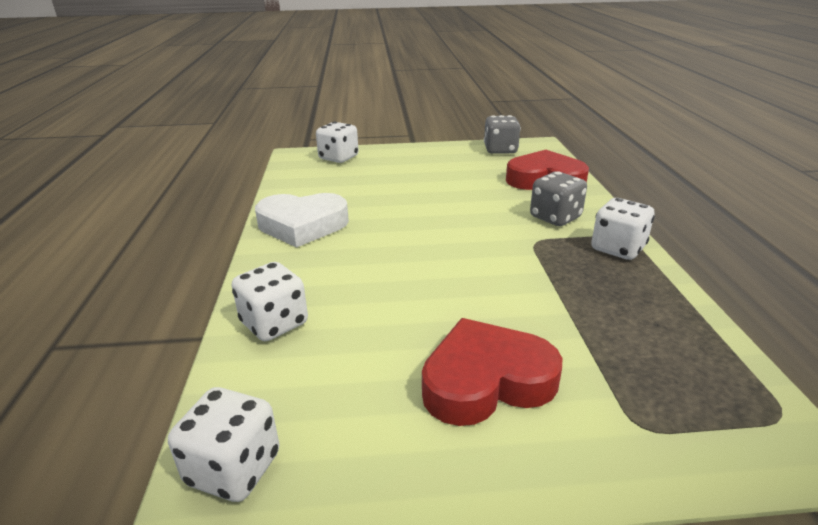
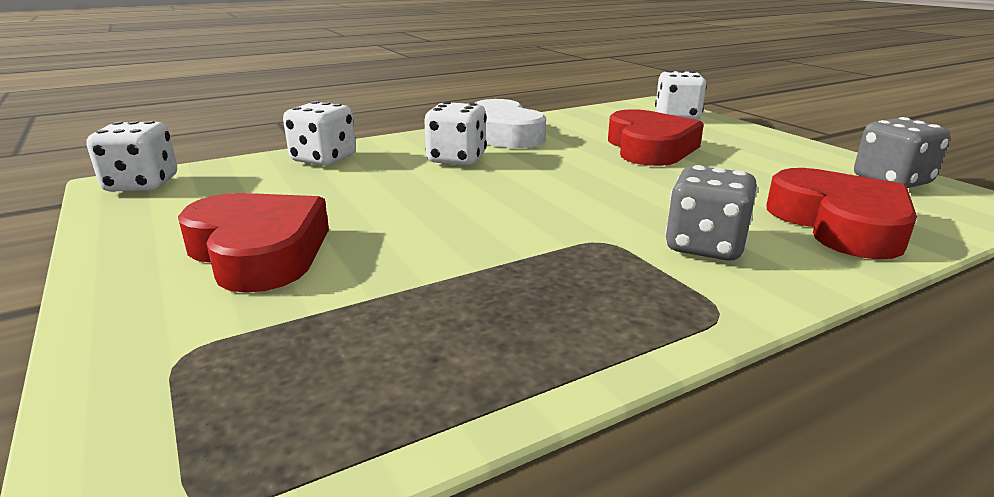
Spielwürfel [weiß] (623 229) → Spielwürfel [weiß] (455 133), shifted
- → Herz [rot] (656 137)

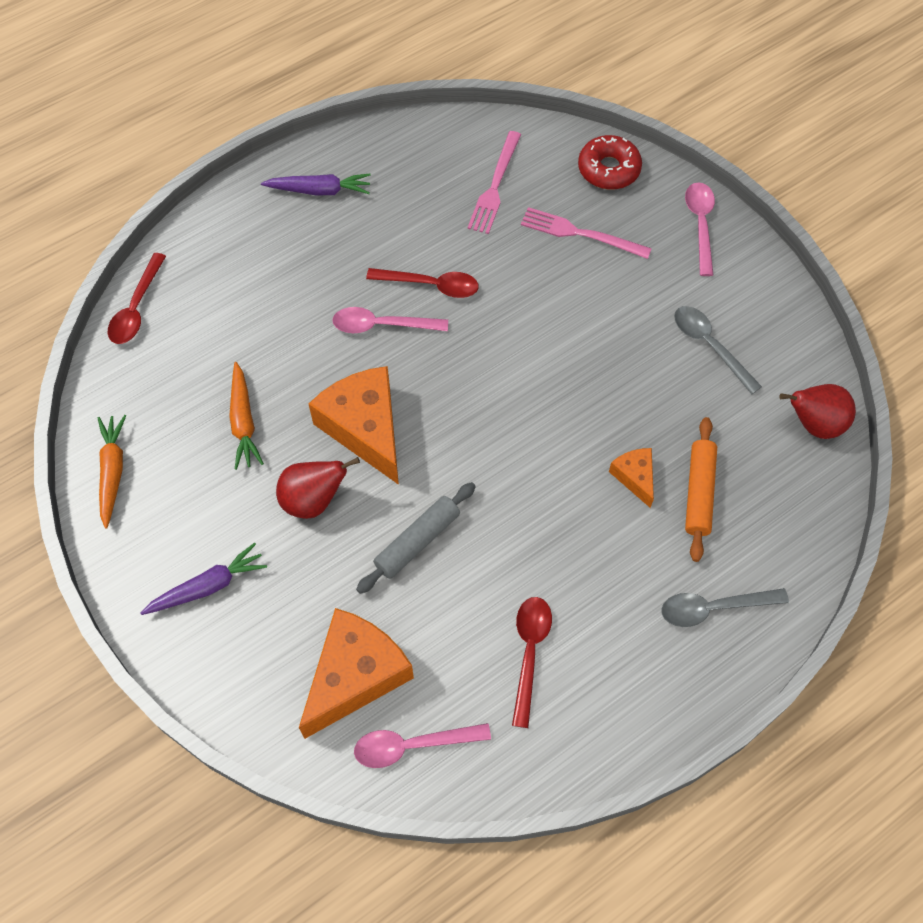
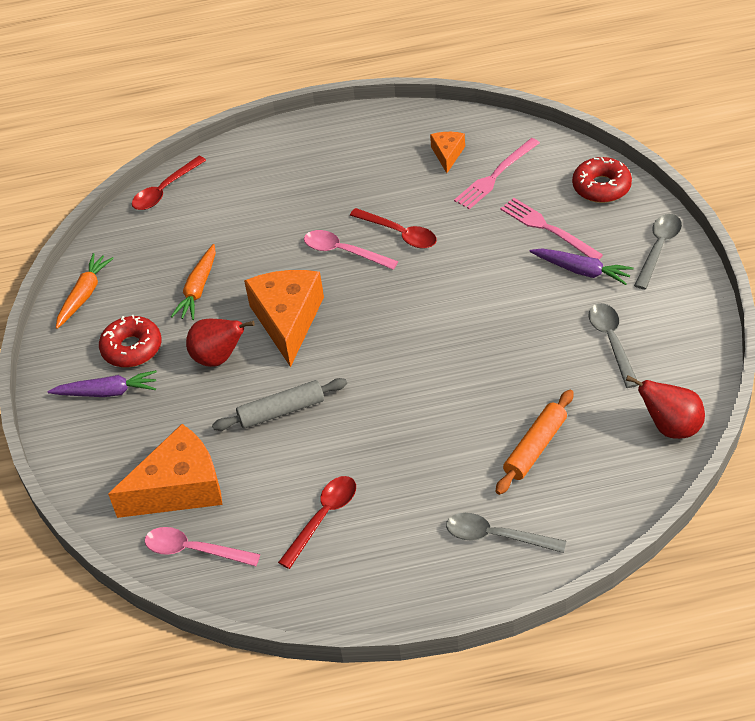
- → Donut [rot] (130 341)
Käse [orange] (631 478) → Käse [orange] (447 152), shifted
Karotte [lila] (315 184) → Karotte [lila] (581 266), shifted
Löffel [rosa] (700 229) → Löffel [grau] (658 251)

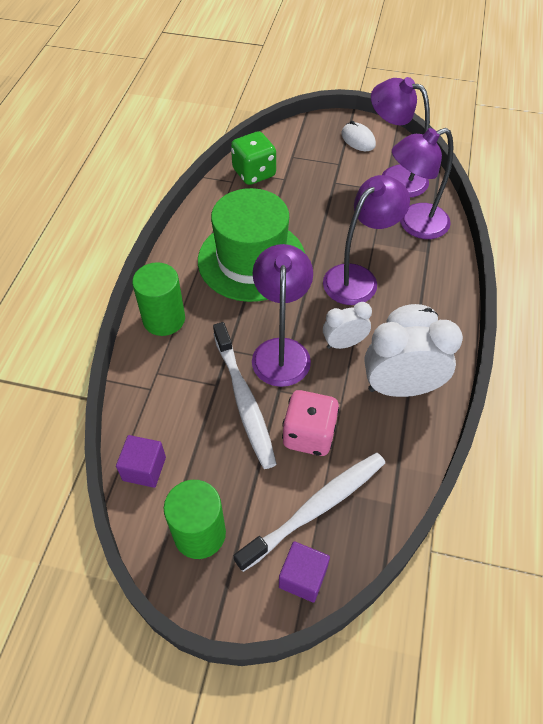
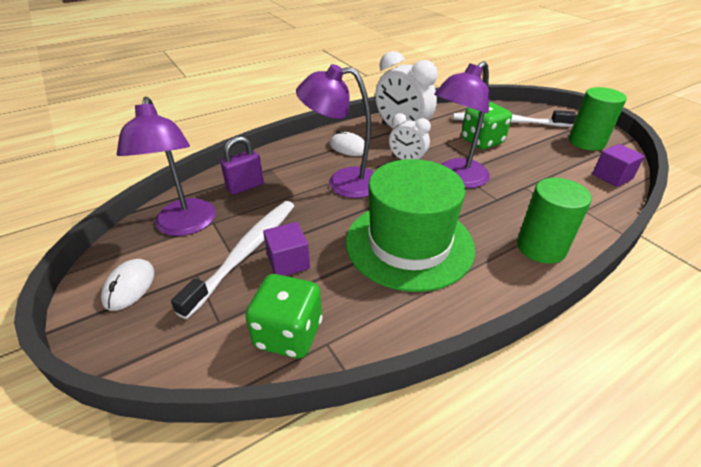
Zahnbürste [weiß] (245 395) → Zahnbürste [weiß] (232 260), shifted
Lampe [lila] (422 183) → Vorhängeschloss [lila] (242 165)
Kubus [lila] (304 572) → Kubus [lila] (286 249), shifted
Spielwürfel [rosa] (311 423) → Spielwürfel [grün] (486 125)

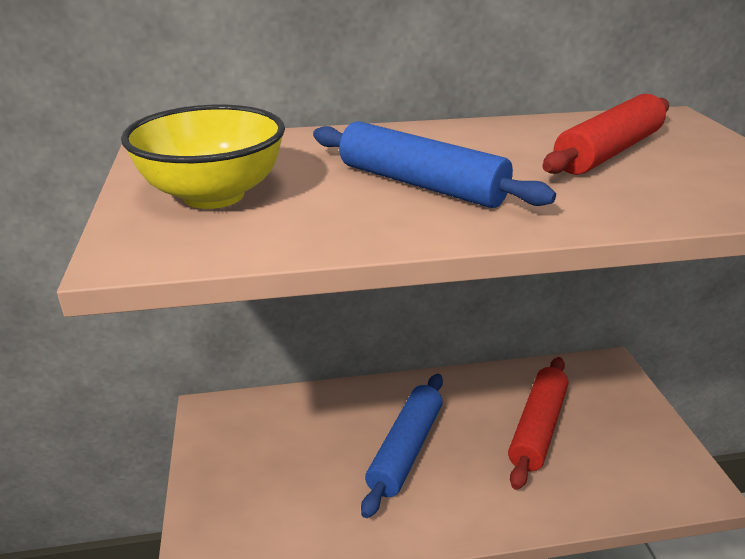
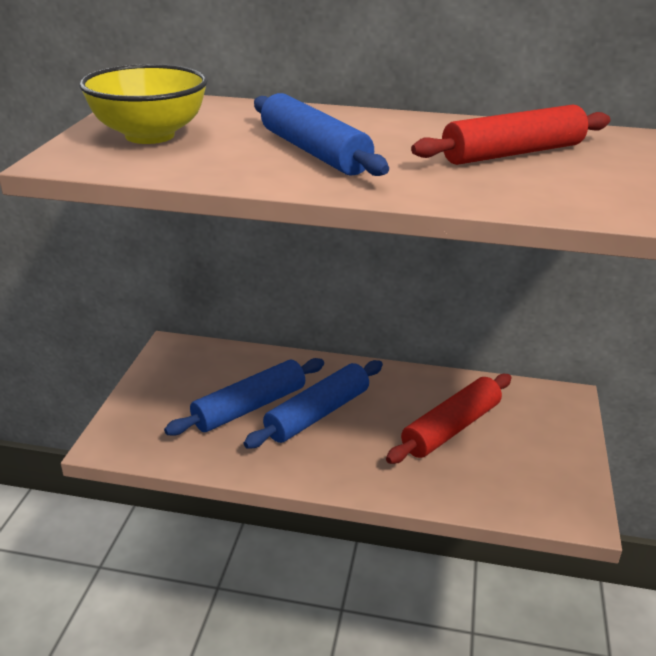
- → Nudelholz [blau] (244 397)

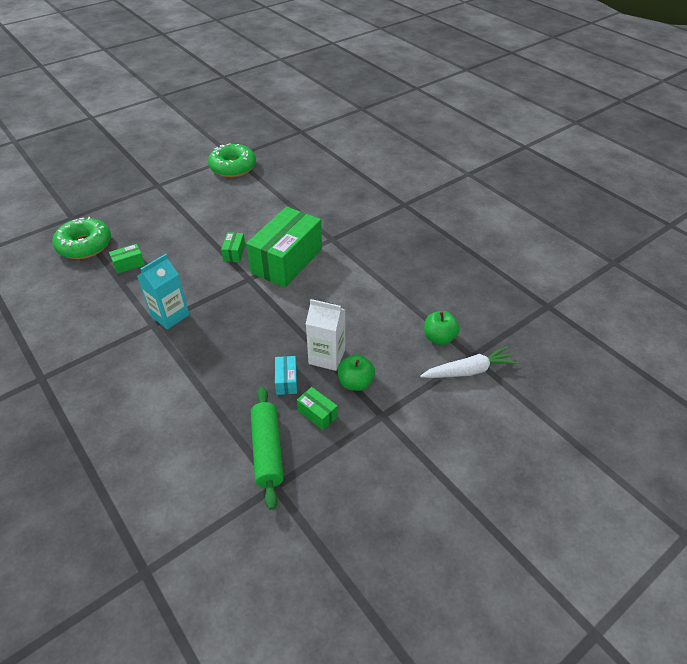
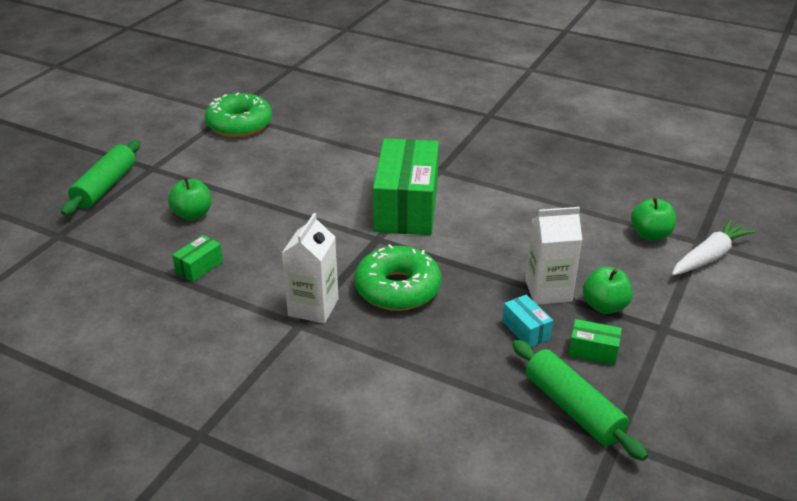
- → Nudelholz [grün] (100 178)
- → Apfel [grün] (189 198)
Getränkekarton [türkis] (163 291) → Getränkekarton [weiß] (310 268)
Donut [grün] (81 238) → Donut [grün] (397 277), shifted
Schachtel [grün] (233 247) → -

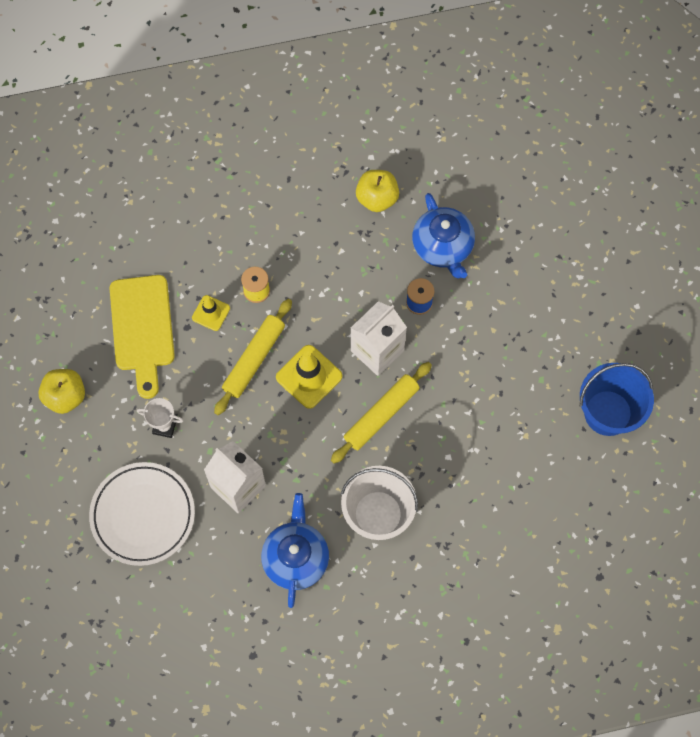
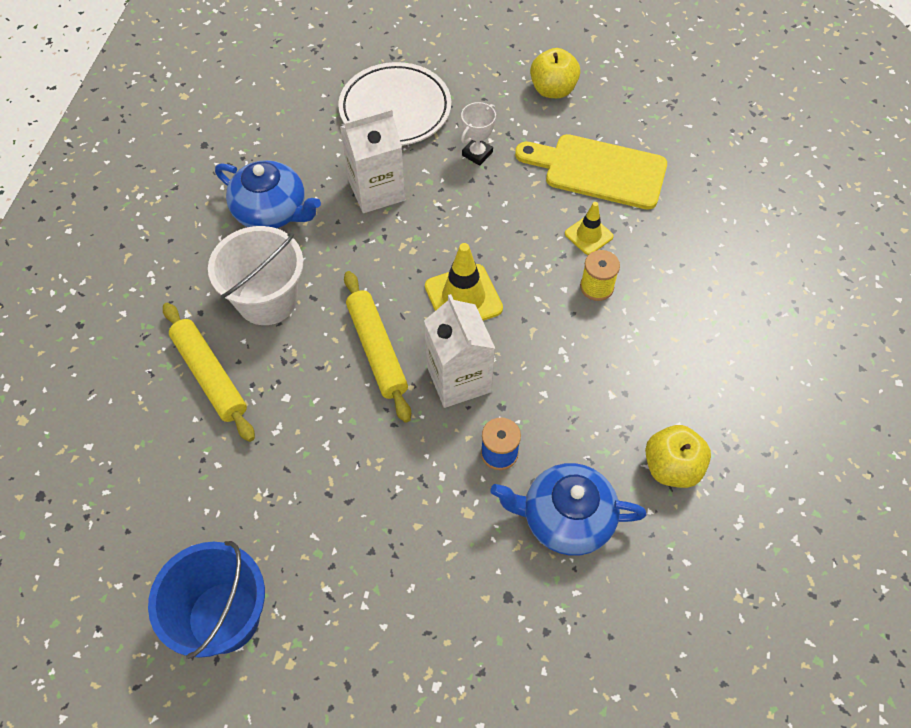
Nudelholz [gelb] (253 357) → Nudelholz [gelb] (209 372), shifted

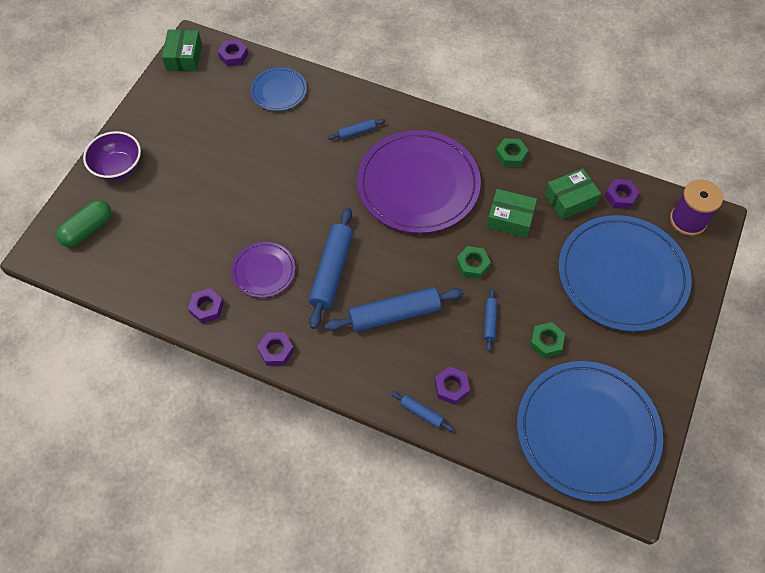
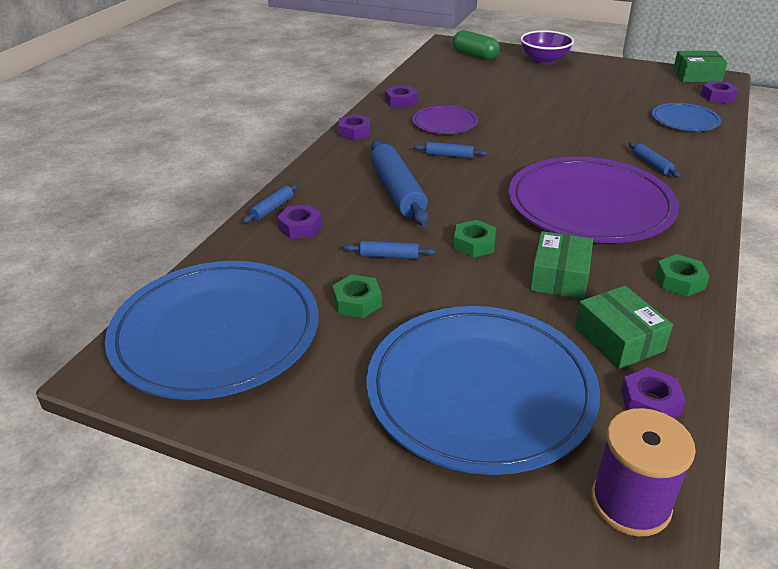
Nudelholz [blau] (331 268) → Nudelholz [blau] (450 150), x0.48

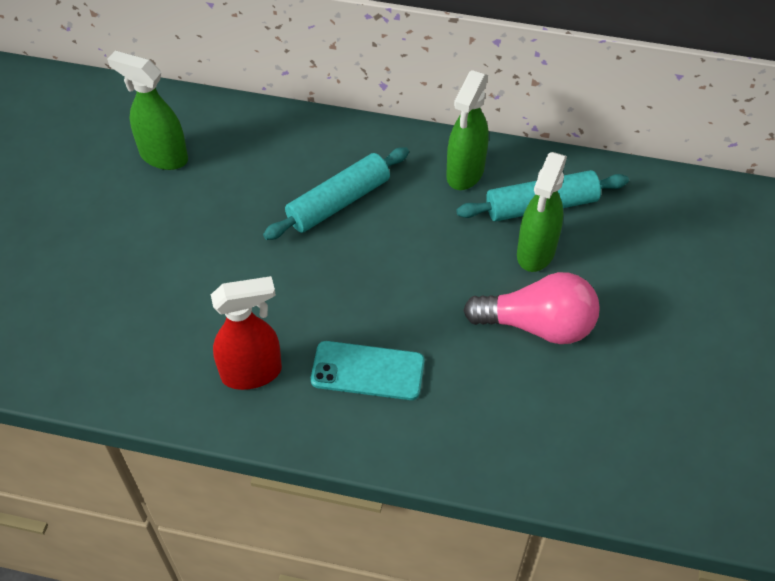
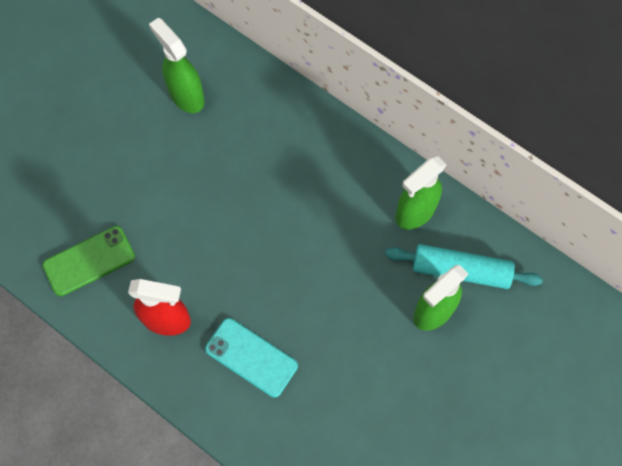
- → Handy [grün] (89 261)
Nudelholz [türkis] (336 193) → -
Glühbirne [rosa] (531 308) → -

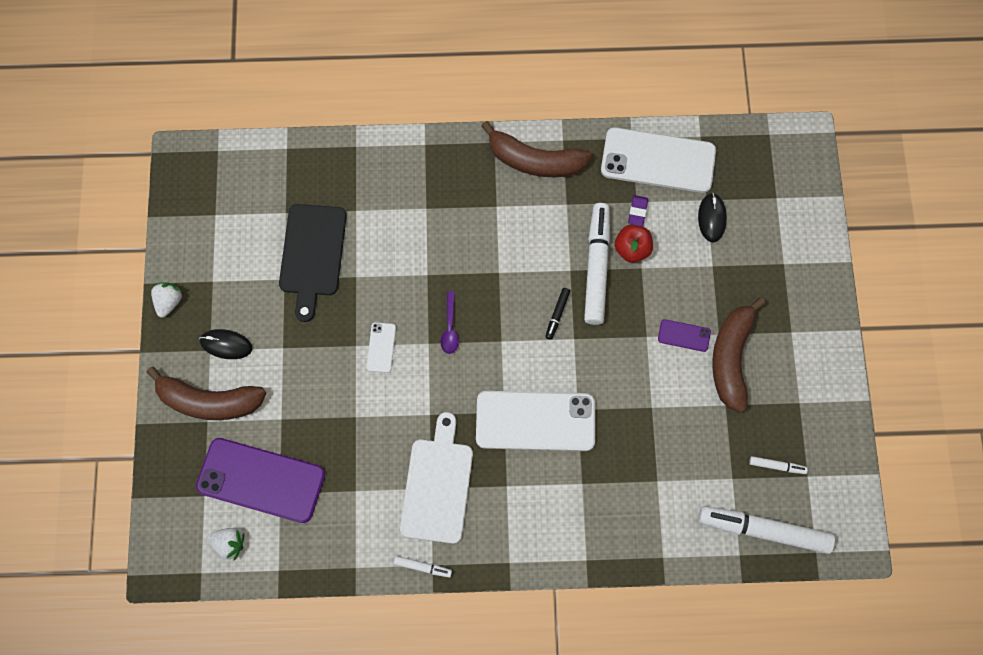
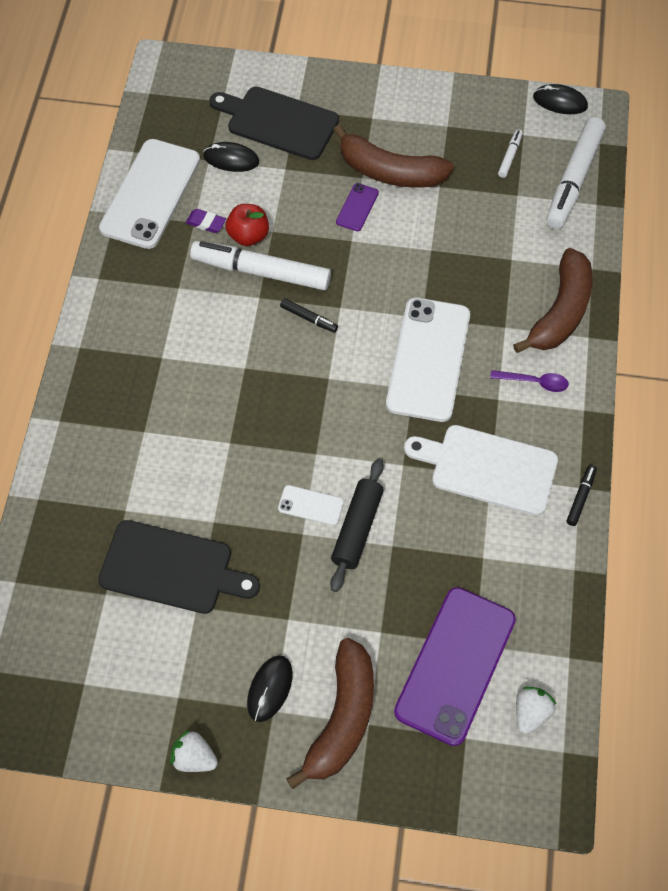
- → Schneidebrett [schwarz] (274 123)
- → Nudelholz [schwarz] (357 525)
Löffel [lila] (449 322) → Löffel [lila] (529 381), shifted
Banane [braun] (536 149) → Banane [braun] (552 300), shifted
- → Computermaus [schwarz] (560 99)
Filzstift [weiß] (423 567) → Filzstift [schwarz] (582 495)

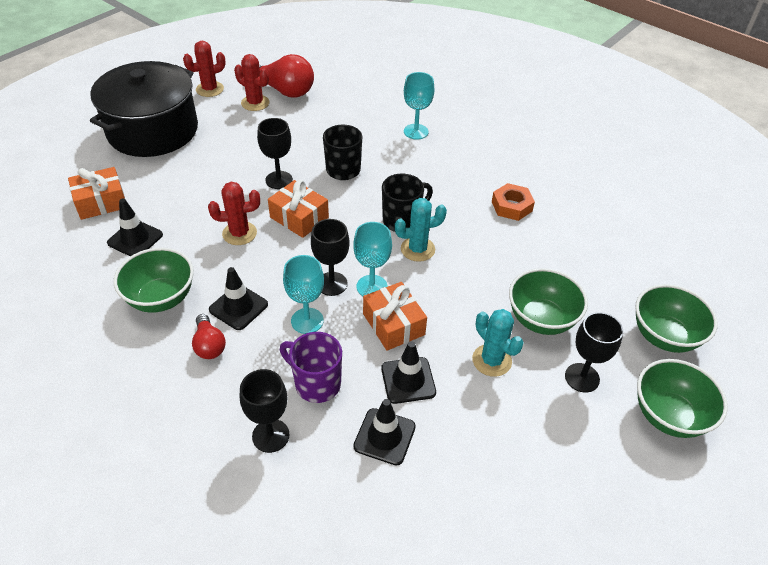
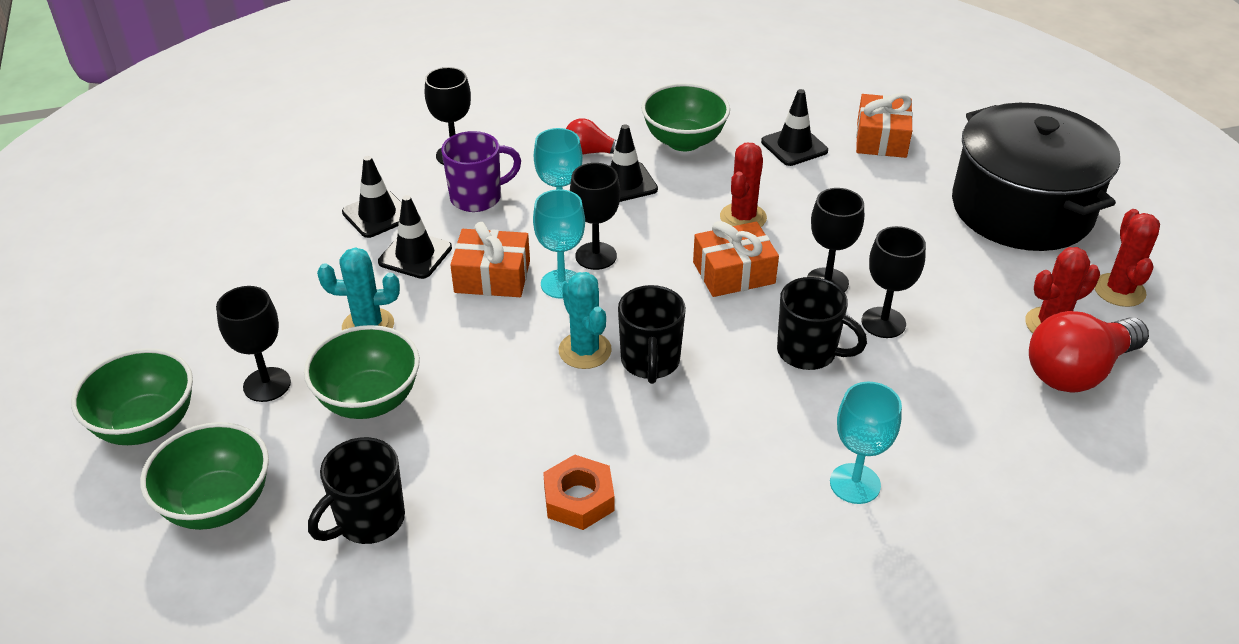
- → Tasse [schwarz] (356 490)
Kaktus [türkis] (421 230) → Kaktus [türkis] (585 320), 45 degrees counterclockwise
- → Kelch [schwarz] (894 282)

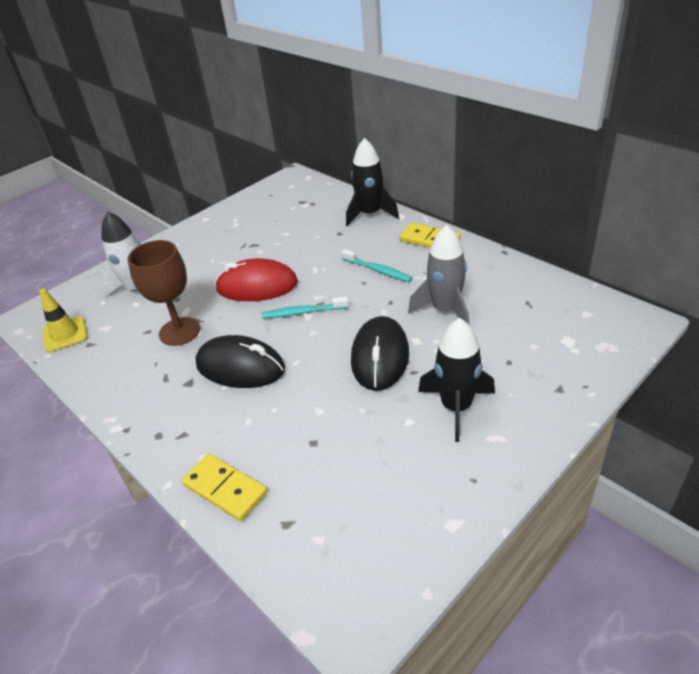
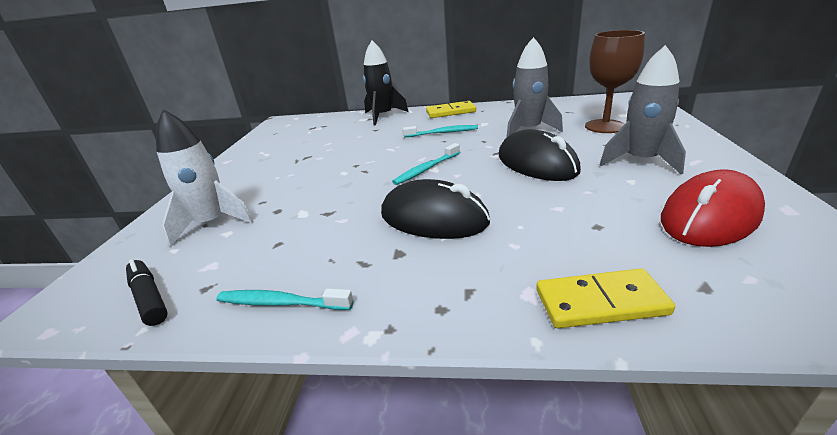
Leitkegel [gelb] (63 320) → Filzstift [schwarz] (147 292)
- → Zahnbürste [türkis] (285 299)
Computermaus [schwarz] (240 361) → Computermaus [schwarz] (435 209), 45 degrees clockwise
Kelch [braun] (164 293) → Kelch [braun] (615 81), shifted
Rakete [schwarz] (456 380) → Rakete [grau] (643 110)
Computermaus [rot] (256 279) → Computermaus [rot] (713 208), shifted

